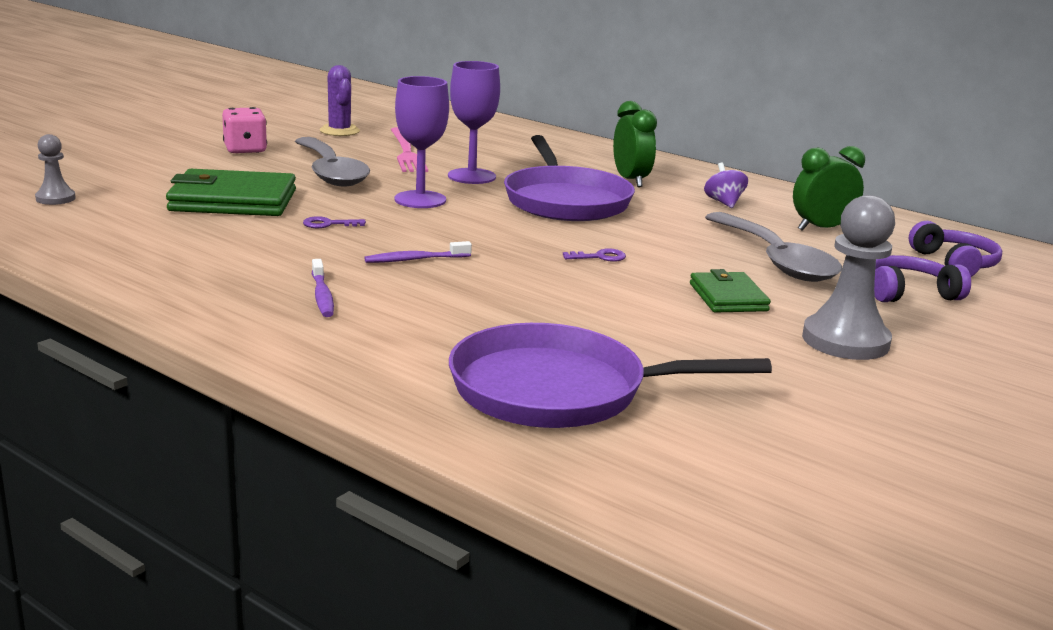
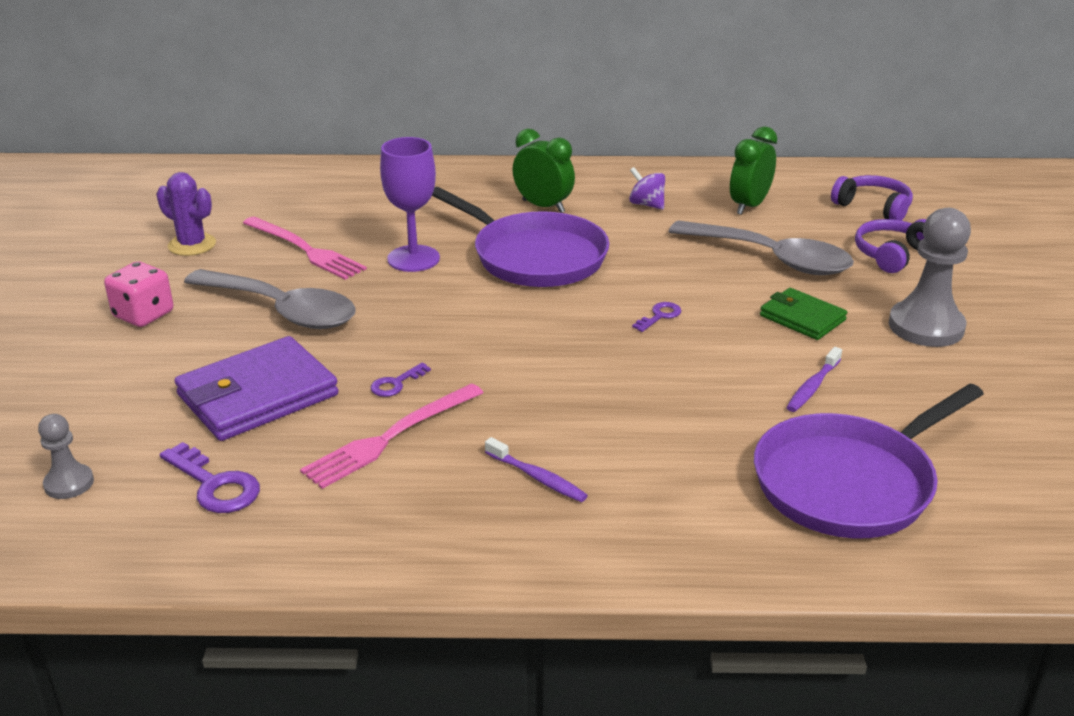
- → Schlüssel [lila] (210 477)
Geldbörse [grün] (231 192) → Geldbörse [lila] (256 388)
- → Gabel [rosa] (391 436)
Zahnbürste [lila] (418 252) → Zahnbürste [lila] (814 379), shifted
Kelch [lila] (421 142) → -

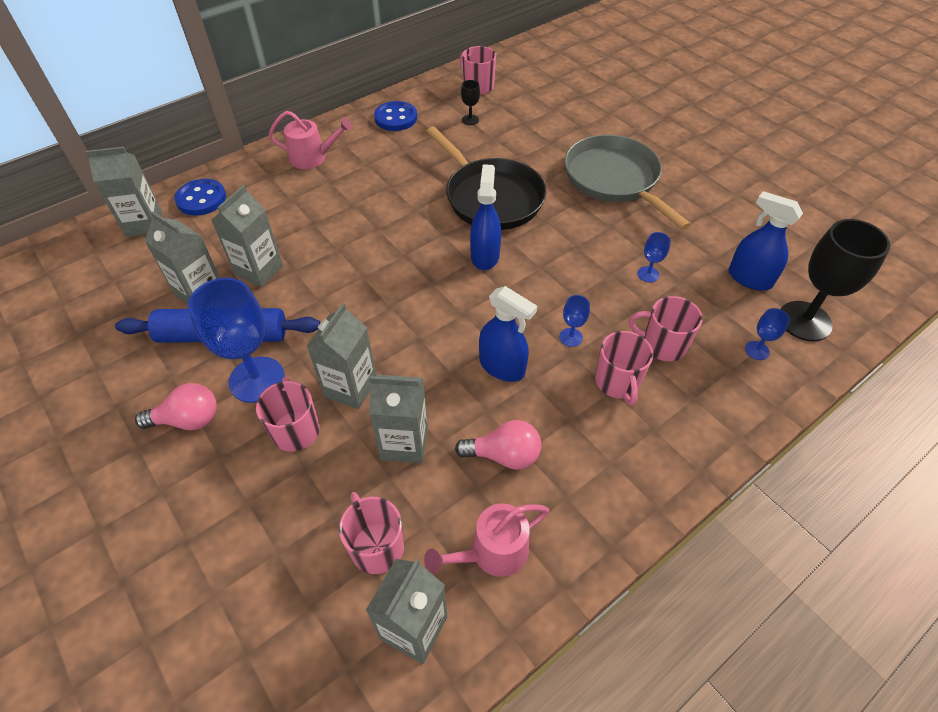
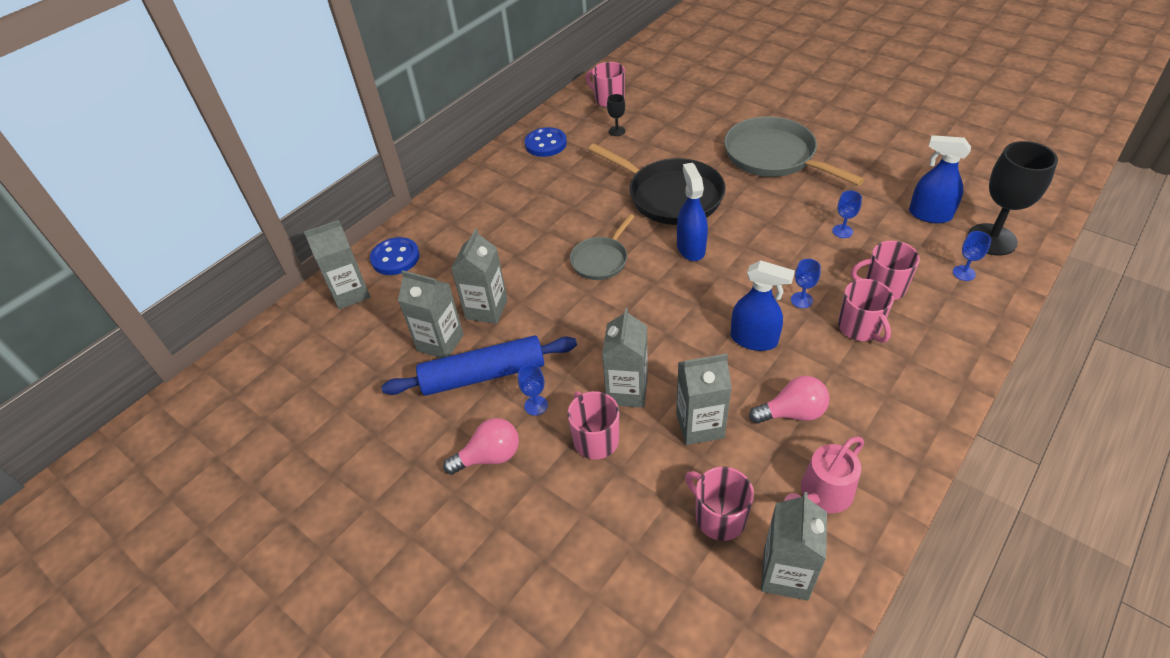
Kelch [blau] (236 340) → Kelch [blau] (533 390), x0.45
- → Pfanne [grau] (602 247)
Gießkanne [rosa] (310 140) → -

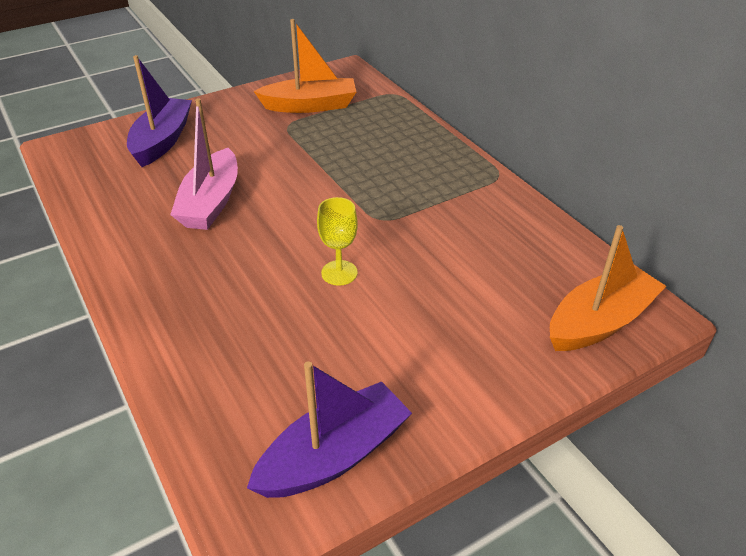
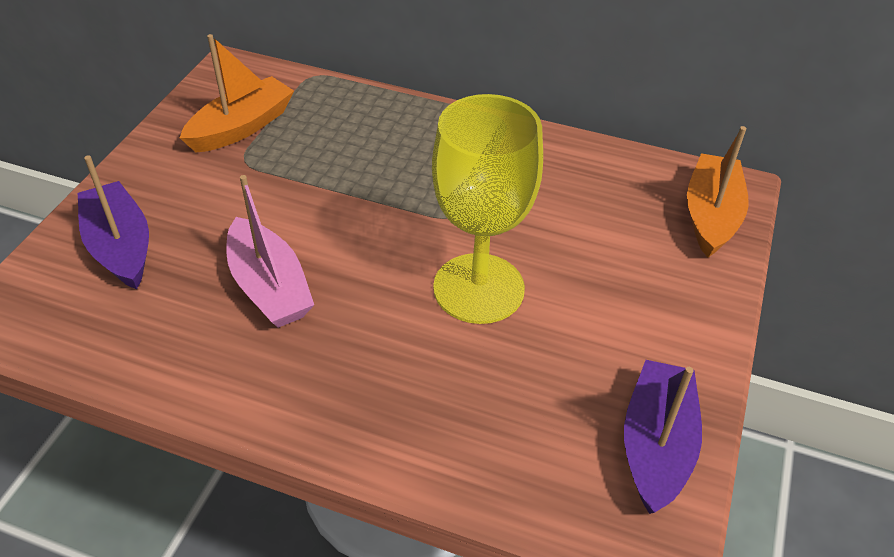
Kelch [gelb] (337 241) → Kelch [gelb] (487 209), x2.29

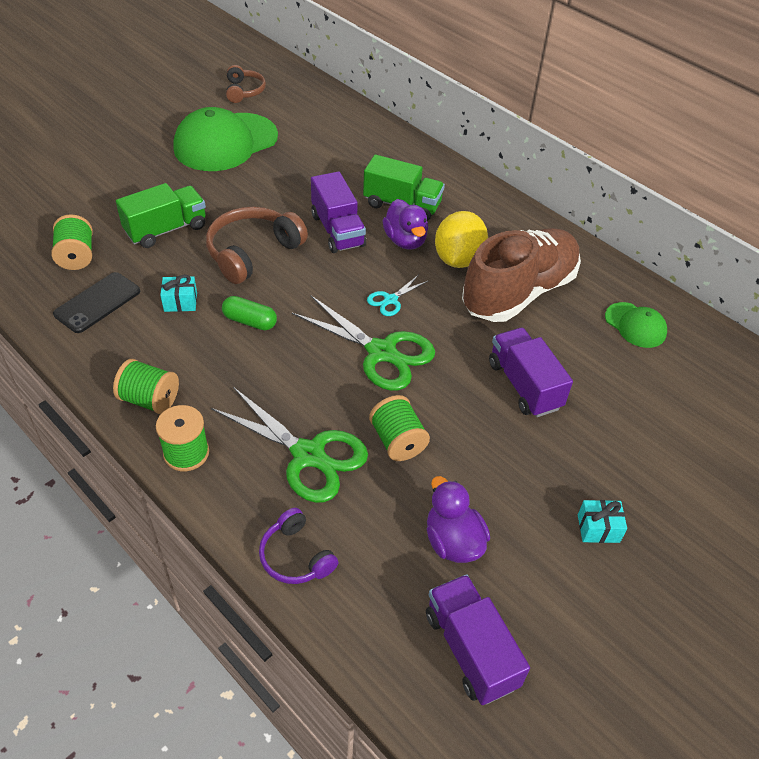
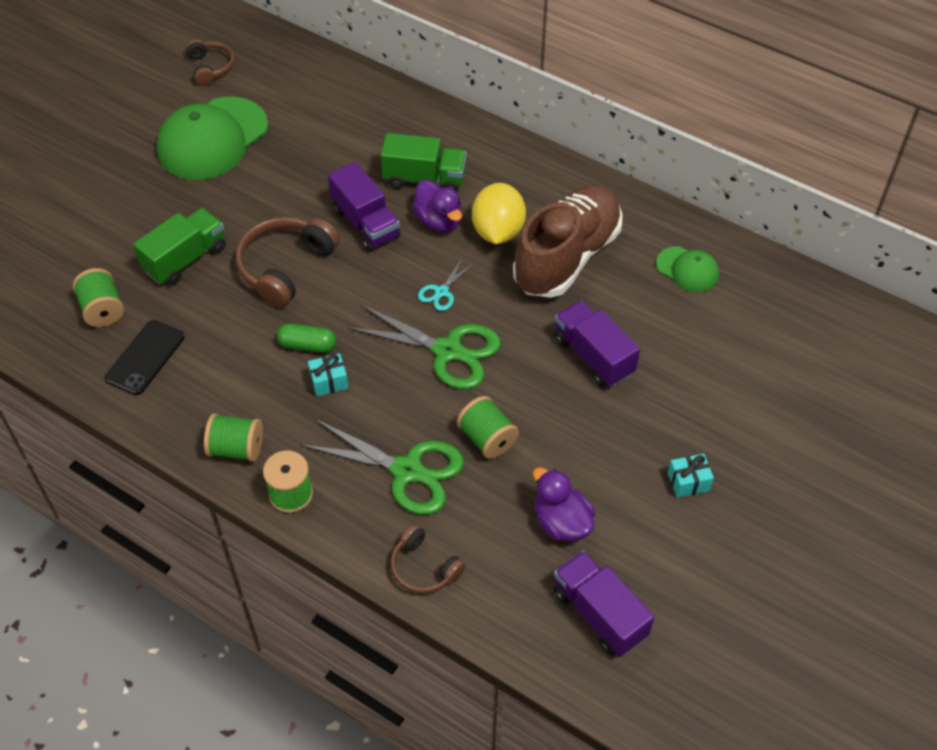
Geschenk [türkis] (178 293) → Geschenk [türkis] (328 375), shifted
Kopfhörer [lila] (299 546) → Kopfhörer [braun] (428 559)

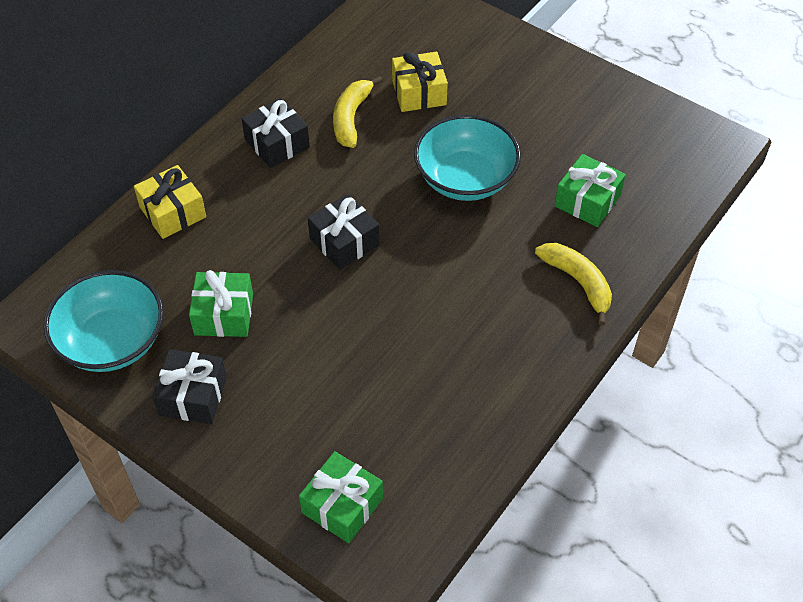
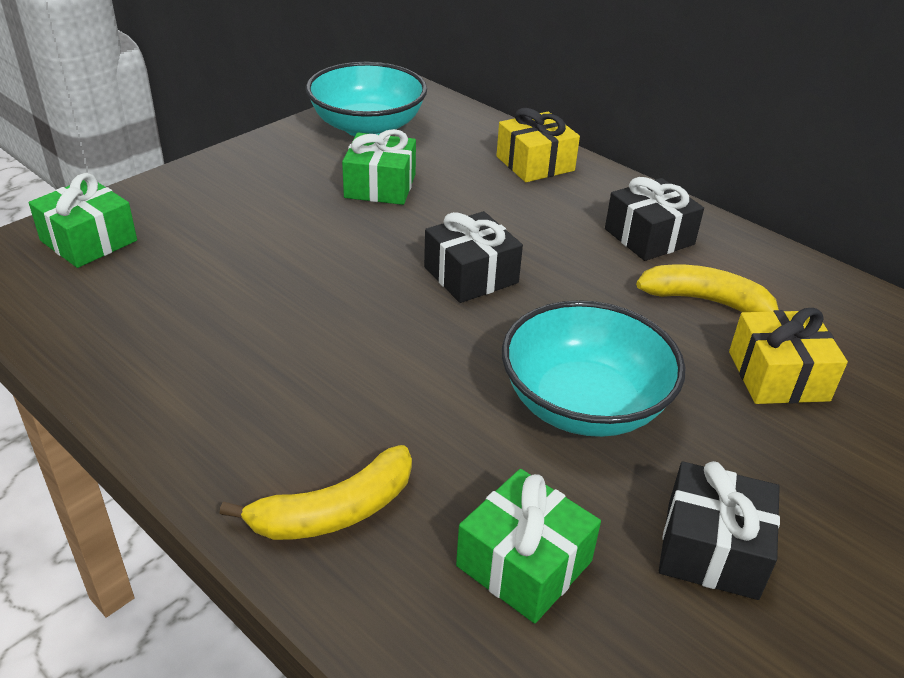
Geschenk [schwarz] (189 386) → Geschenk [schwarz] (719 530), shifted

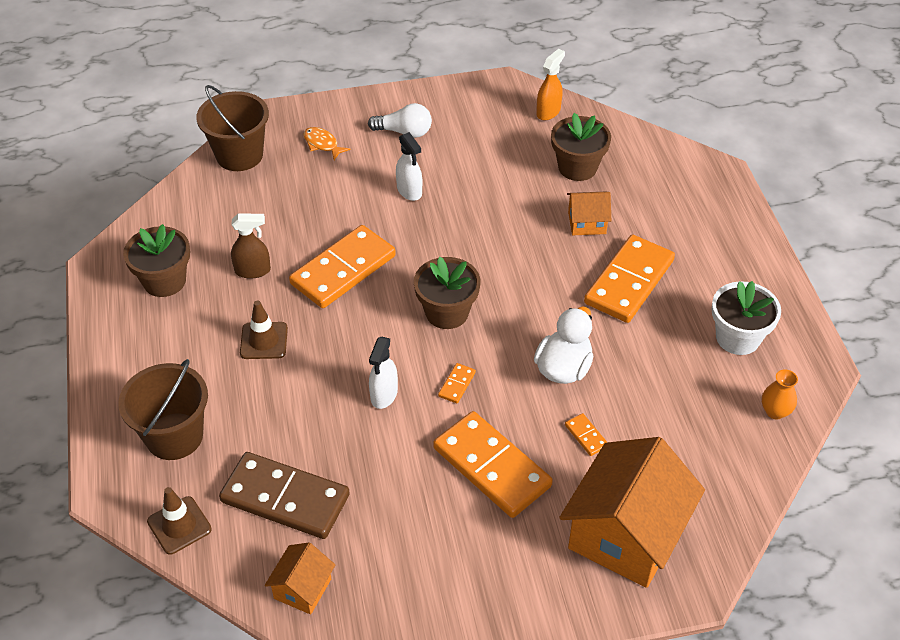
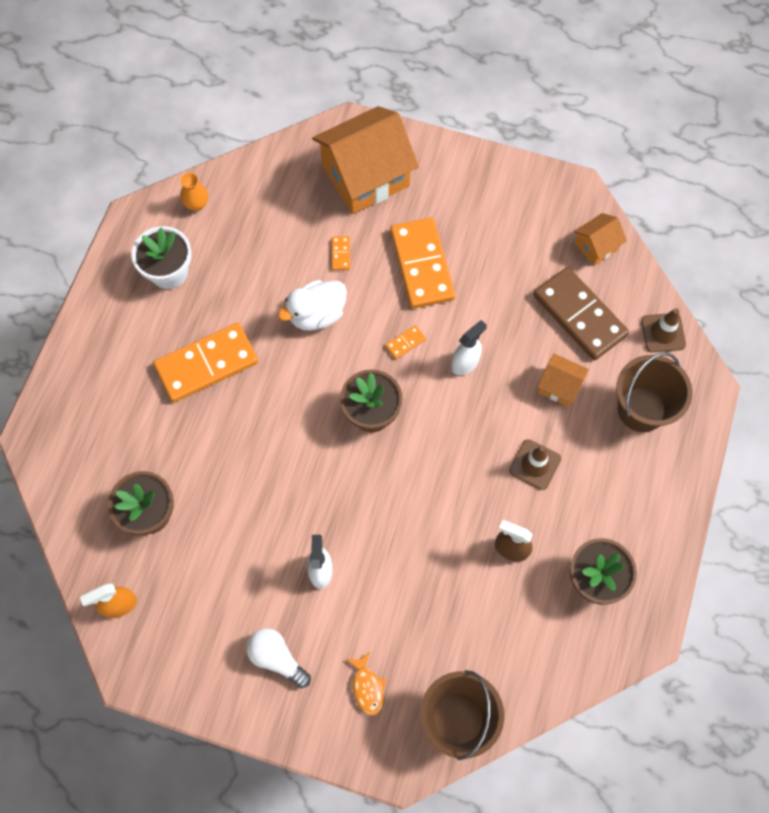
Haus [orange] (589 213) → Haus [orange] (563 380), shifted
Dominostein [orange] (342 266) → -

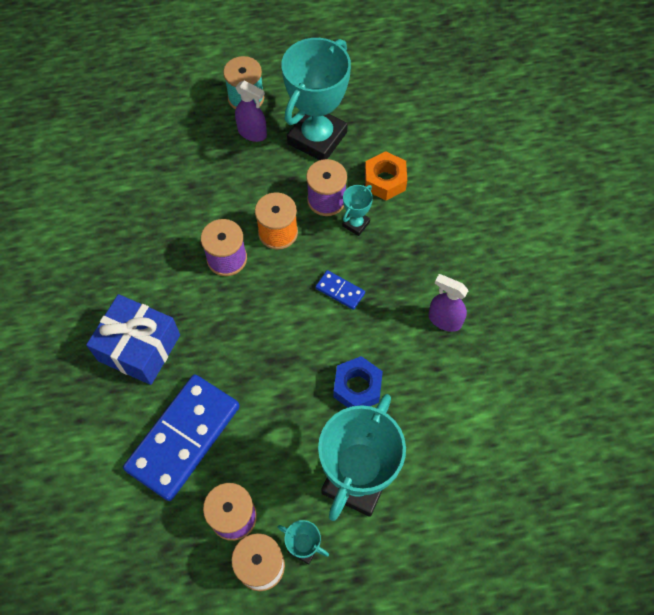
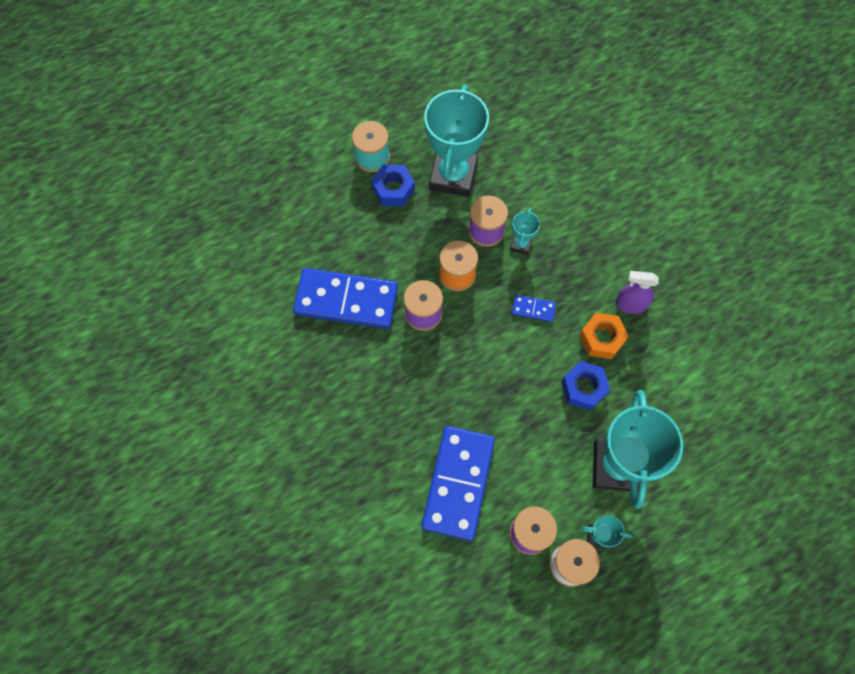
- → Dominostein [blau] (345 298)
Sprühflasche [lila] (251 111) → Sechskantmutter [blau] (393 185)
Sechskantmutter [orange] (386 176) → Sechskantmutter [orange] (604 336), shifted
Geschenk [blau] (133 339) → -

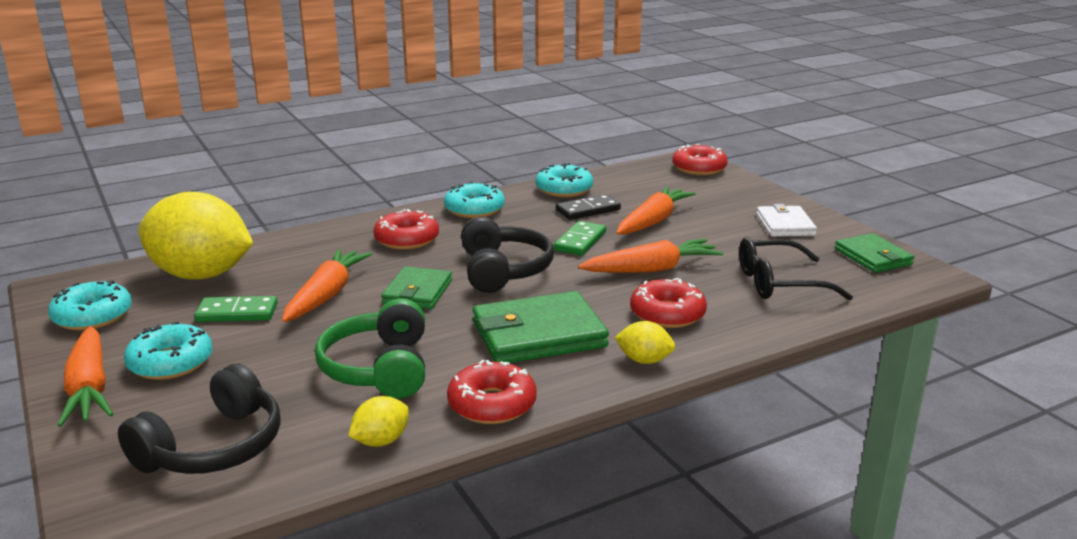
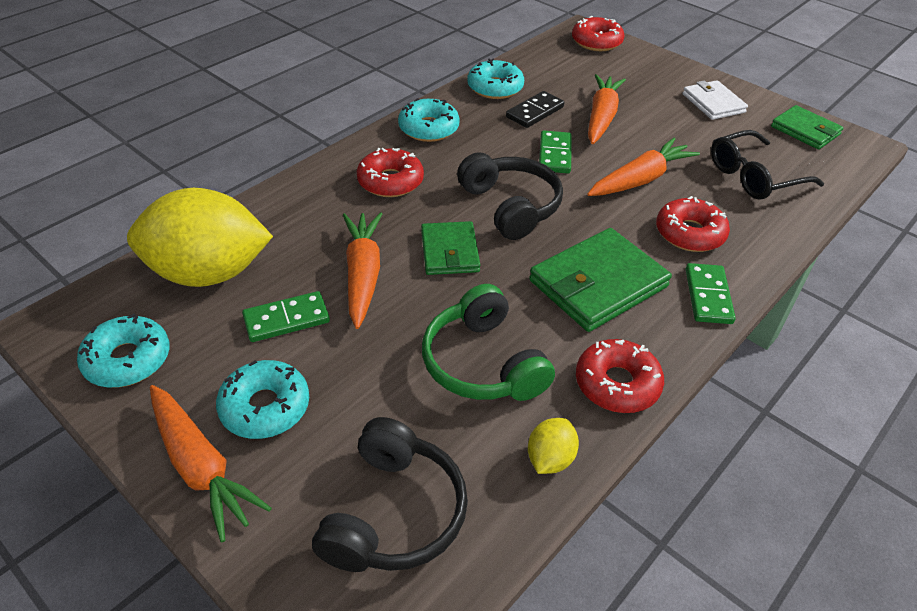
Zitrone [gelb] (644 342) → Dominostein [grün] (711 293)

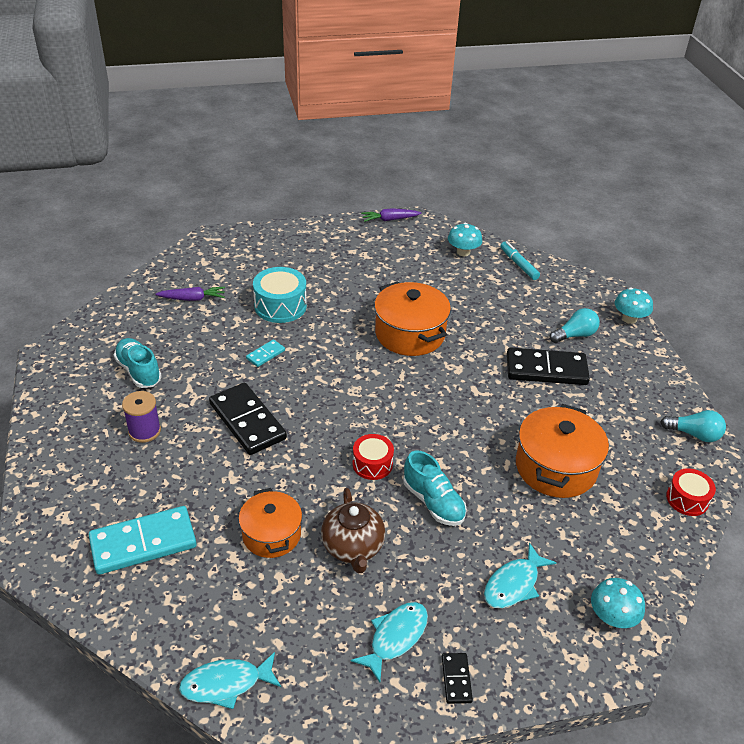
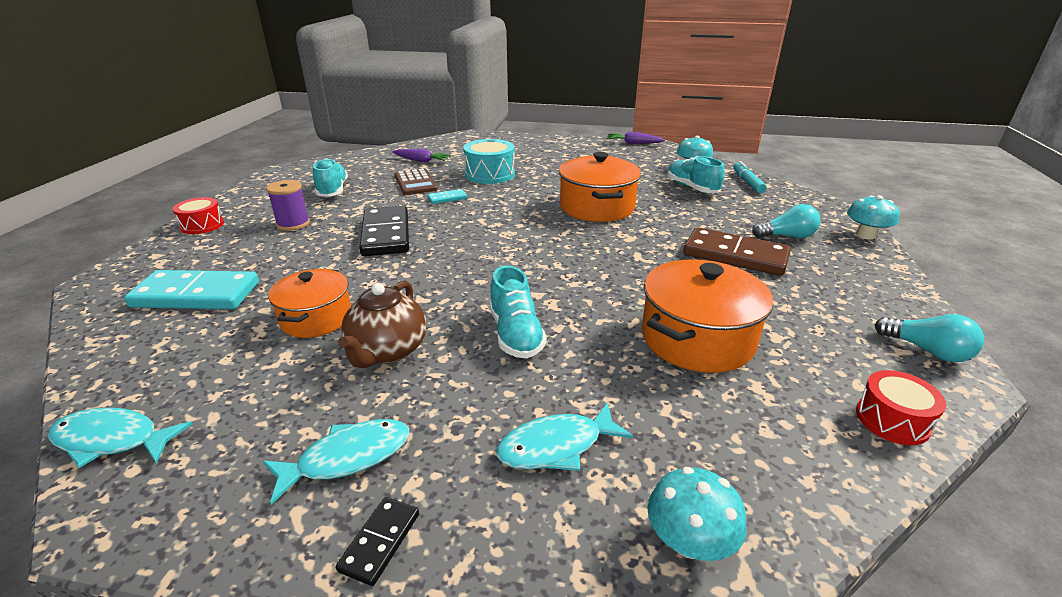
Trommel [rot] (373 457) → Trommel [rot] (198 215), shifted
- → Taschenrechner [braun] (416 181)
- → Schuh [türkis] (696 174)
Dominostein [schwarz] (548 366) → Dominostein [braun] (737 251)

